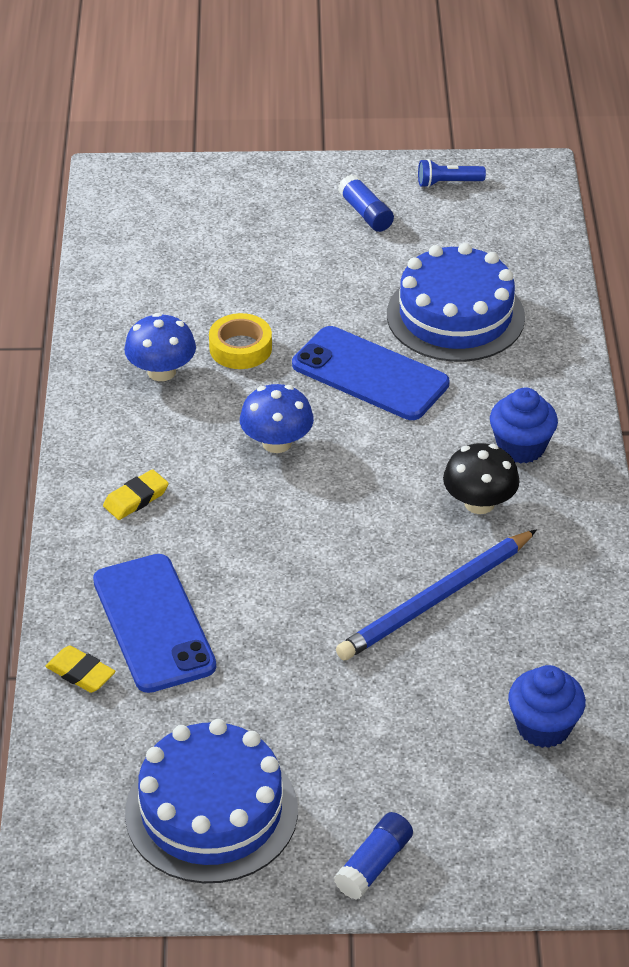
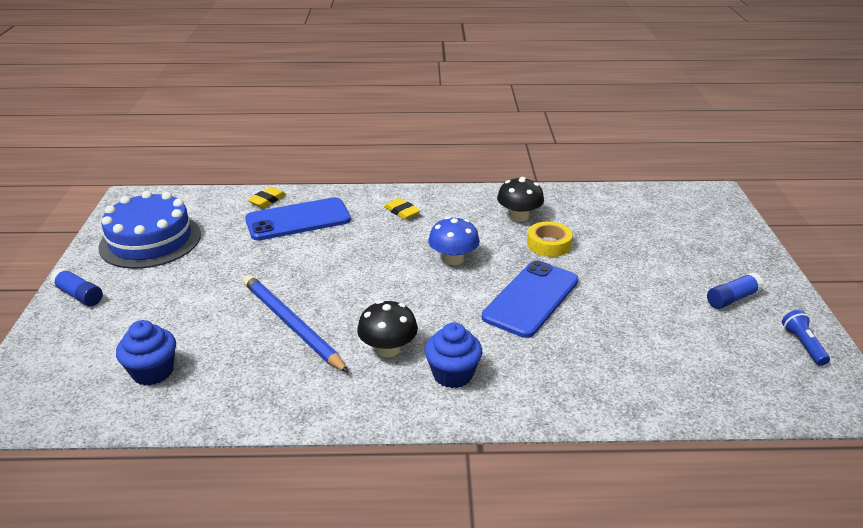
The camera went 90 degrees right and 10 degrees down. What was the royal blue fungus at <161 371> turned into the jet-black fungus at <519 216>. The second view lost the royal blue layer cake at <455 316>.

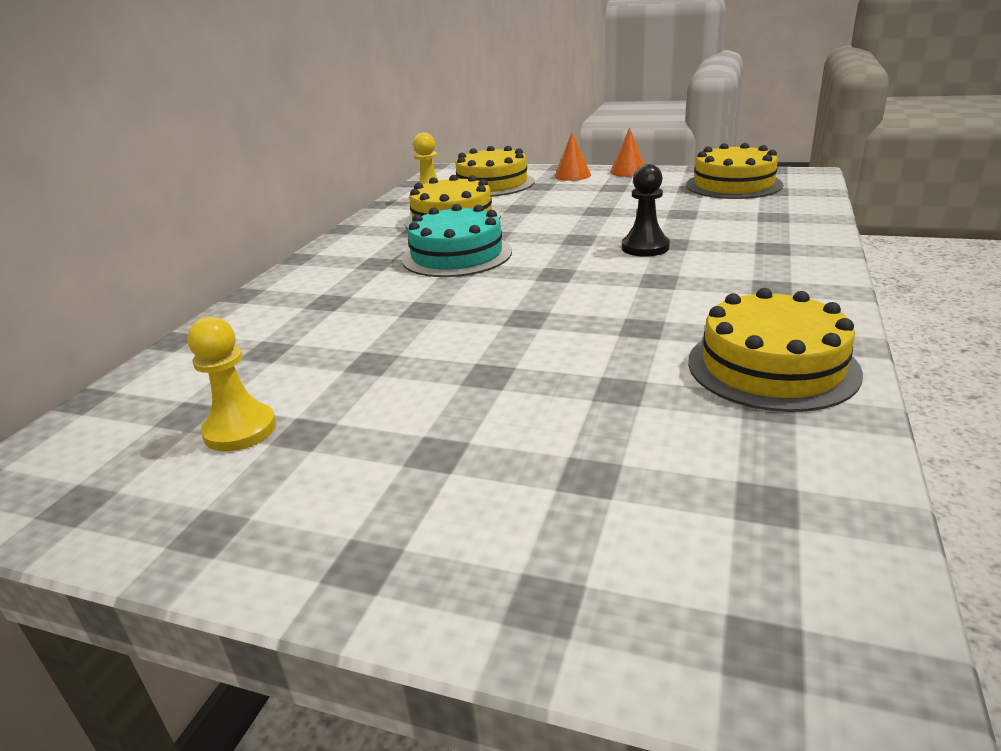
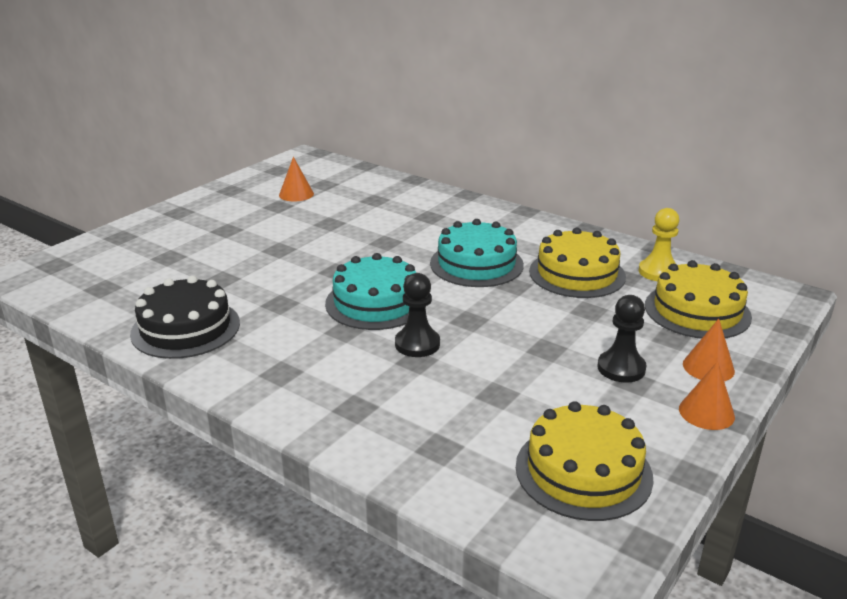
The camera went 105 degrees right and 0 degrees up. What was the golden layer cake at <772 366> turned into the jet-black layer cake at <185 328>. Where the golden game pawn stood at <240 430>, the orange-coloured cone shape came to stand at <296 194>. The second view gained the teal layer cake at <376 302>. The second view gained the jet-black game pawn at <621 368>.

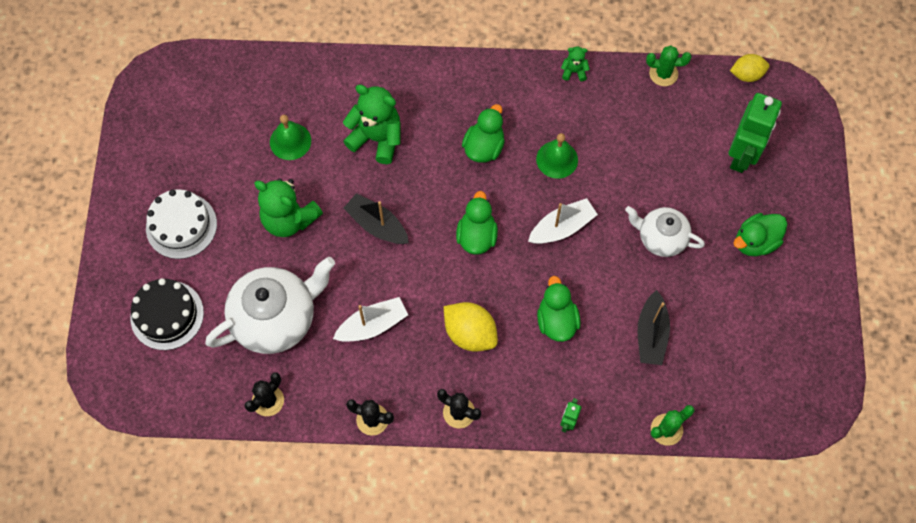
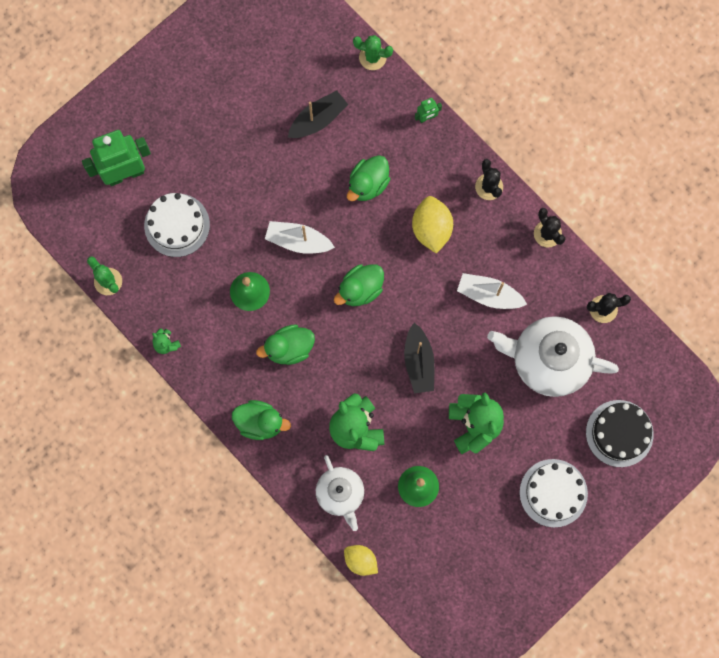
The camera went 135 degrees left and 10 degrees up. The second view gained the snow-white layer cake at <177 225>. The leaf-green rubber duck ended up elsewhere, having gone from <755 242> to <260 422>. The snow-white tea pot ended up elsewhere, having gone from <661 238> to <340 494>. The golden toy lemon ended up elsewhere, having gone from <747 75> to <360 560>.

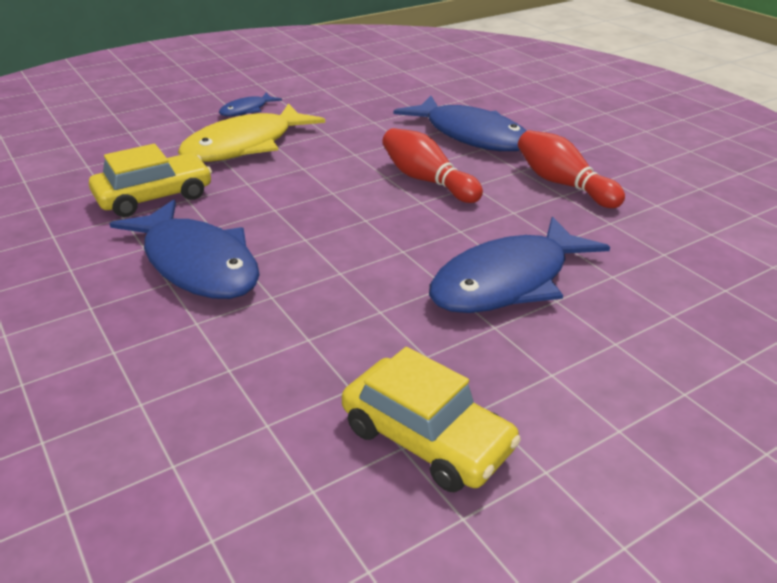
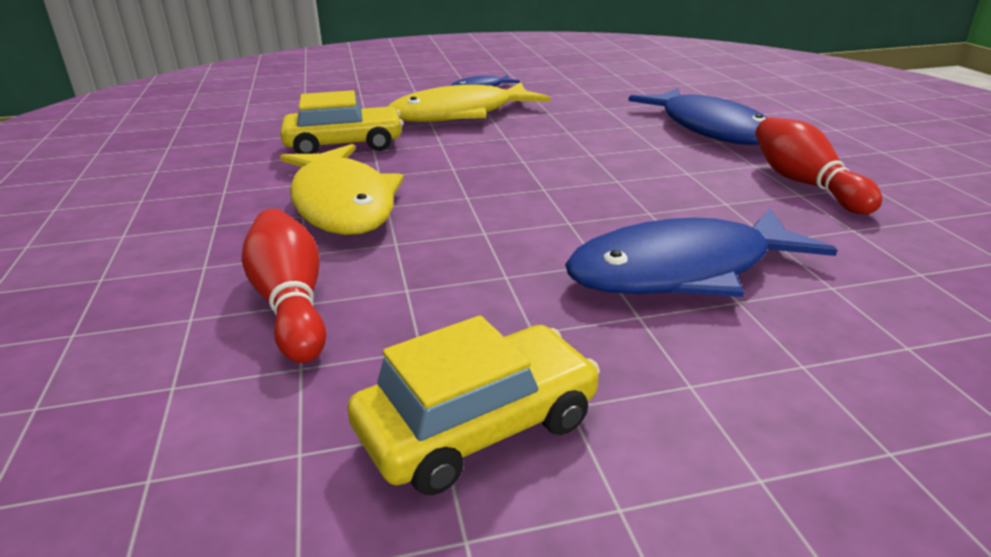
The camera went 20 degrees right and 5 degrees down. The red skittle ended up elsewhere, having gone from <427 180> to <291 303>. What was the royal blue toy fish at <197 264> turned into the golden toy fish at <342 203>. The golden car at <427 438> ended up facing another way, 90 degrees counterclockwise from before.

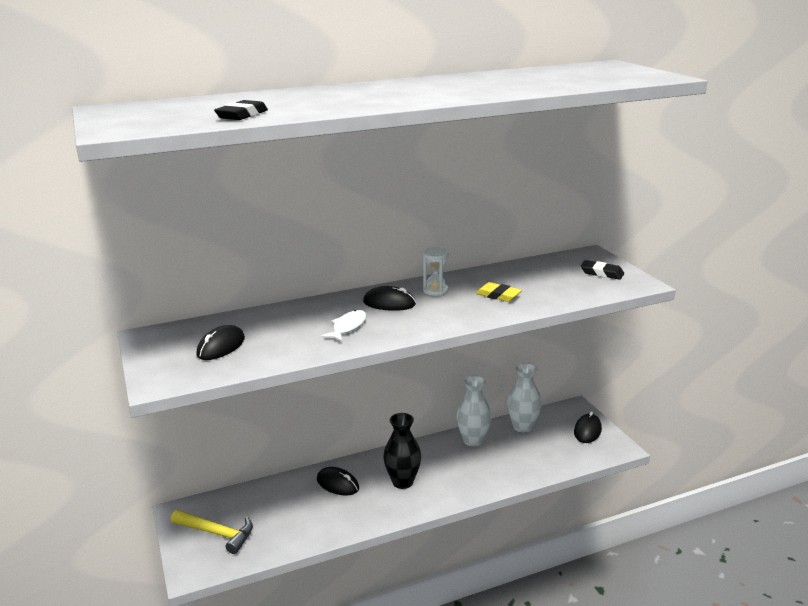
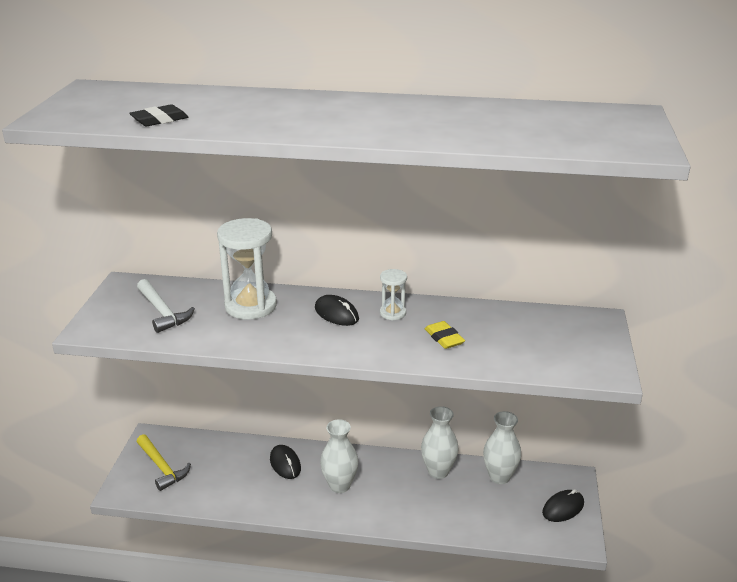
The camera went 30 degrees right and 5 degrees up. Where the jet-black computer mouse stood at <221 346>, the snow-white carpenter's hammer came to stand at <162 312>. The second view gained the snow-white sand timer at <250 306>. What was the jet-black vase at <402 482> turned into the snow-white vase at <339 485>. The second view lost the snow-white toy fish at <348 327>. The second view lost the jet-black pencil eraser at <602 273>.

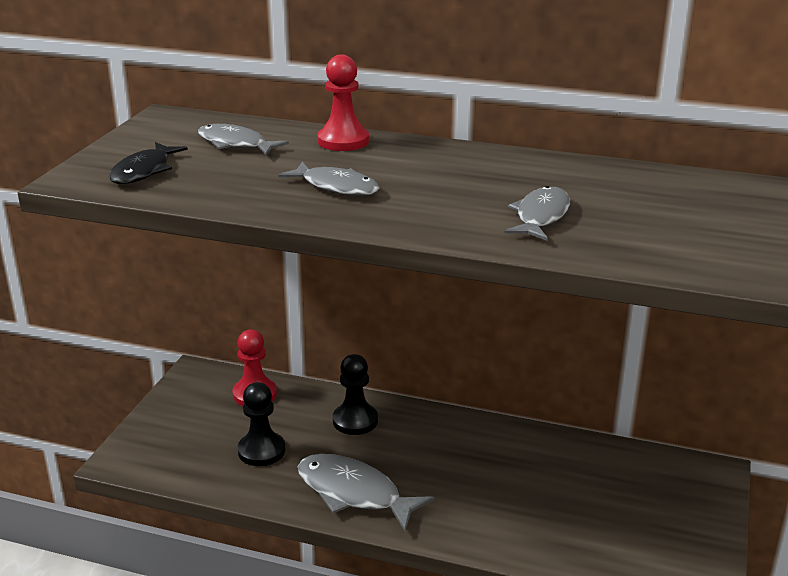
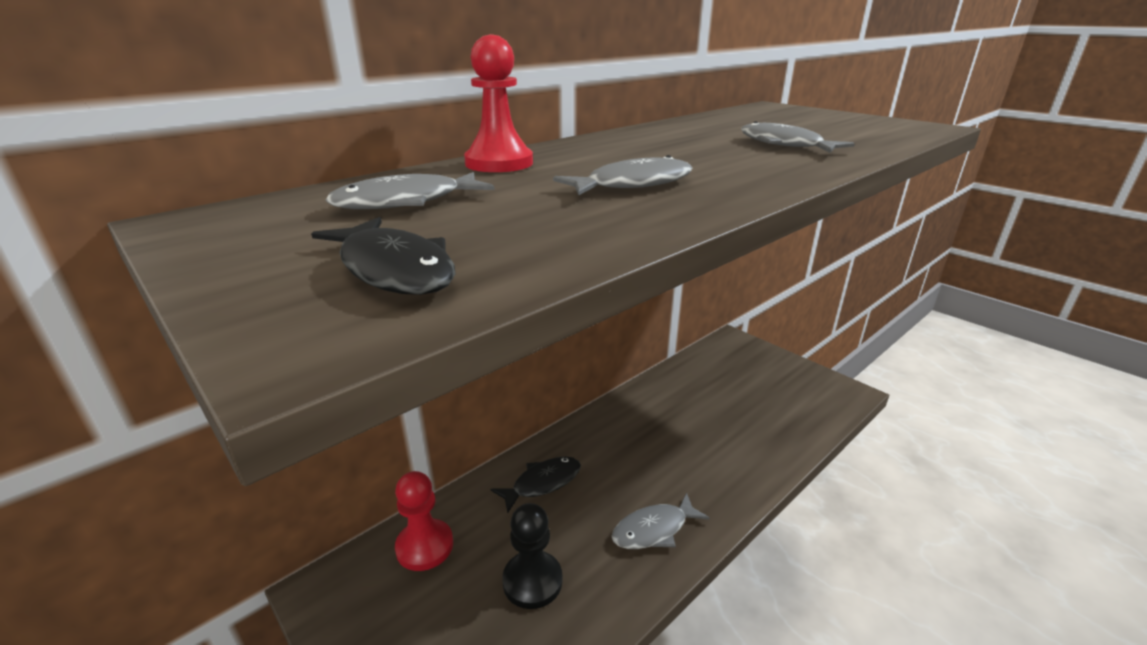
The camera went 60 degrees left and 0 degrees up. Where the jet-black game pawn stood at <355 421>, the jet-black toy fish came to stand at <542 483>. The size of the grey toy fish at <354 493> changed by a factor of 0.65.

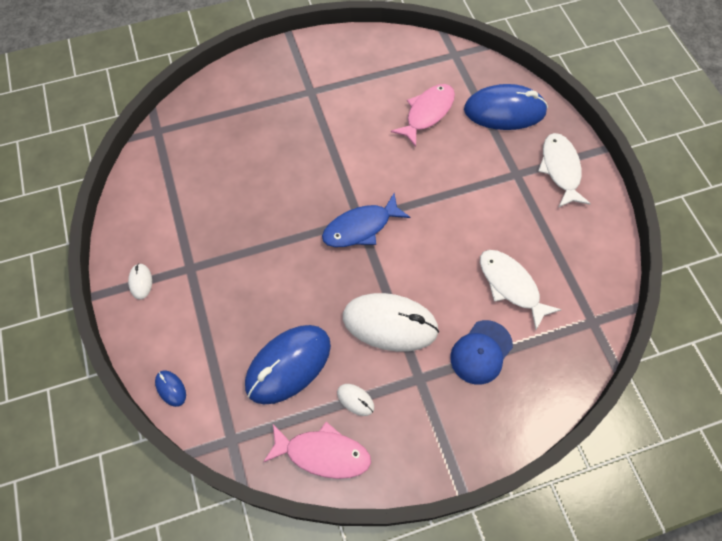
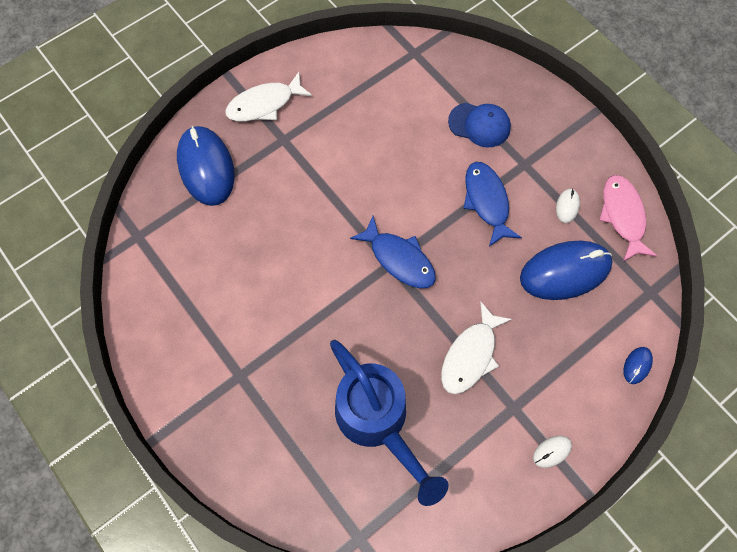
The camera went 110 degrees left and 5 degrees up. The second view gained the royal blue sprinkling can at <377 421>. The snow-white toy fish ended up elsewhere, having gone from <511 286> to <470 355>. Where the snow-white computer mouse stood at <390 323>, the royal blue toy fish came to stand at <487 201>. The royal blue computer mouse at <288 365> ended up facing another way, 45 degrees counterclockwise from before. The second view lost the rosy toy fish at <427 113>.

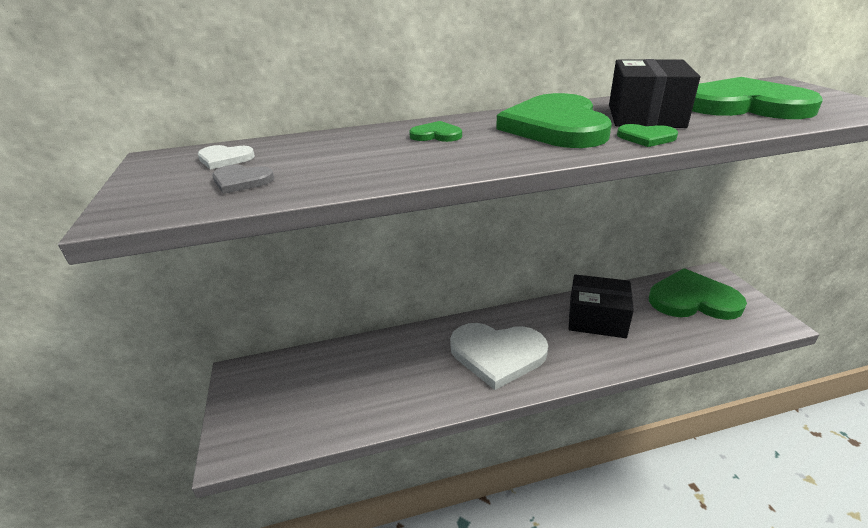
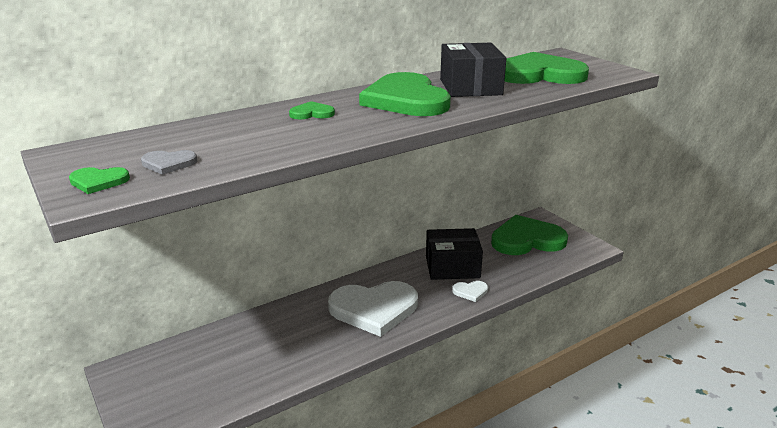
The camera went 20 degrees left and 5 degrees down. The leaf-green heart ended up elsewhere, having gone from <646 137> to <98 181>. The snow-white heart ended up elsewhere, having gone from <225 159> to <470 292>.

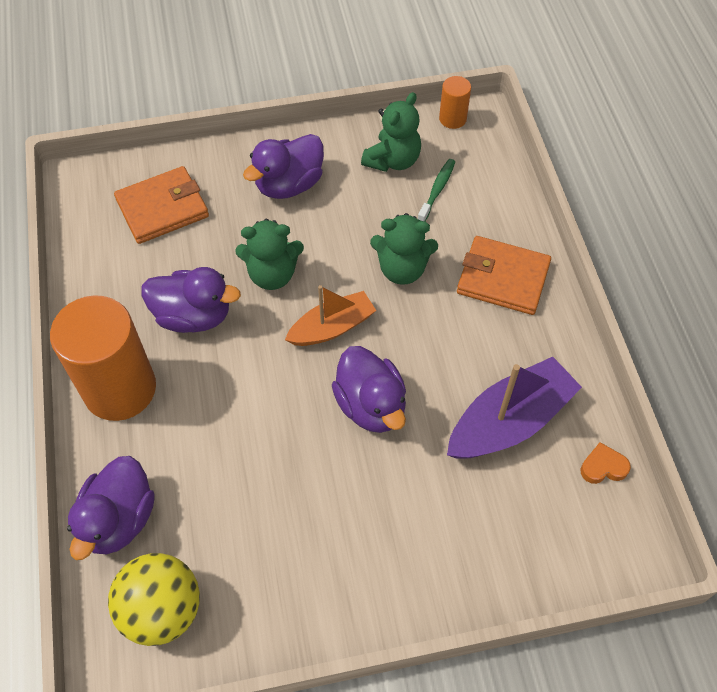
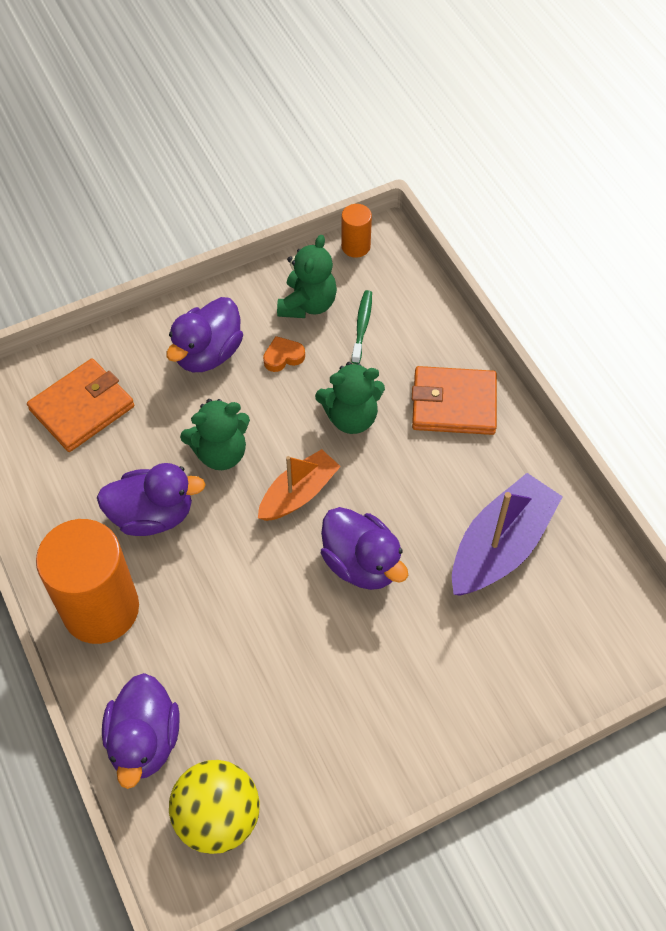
The camera went 15 degrees left and 0 degrees up. The orange-coloured heart ended up elsewhere, having gone from <603 467> to <283 357>.

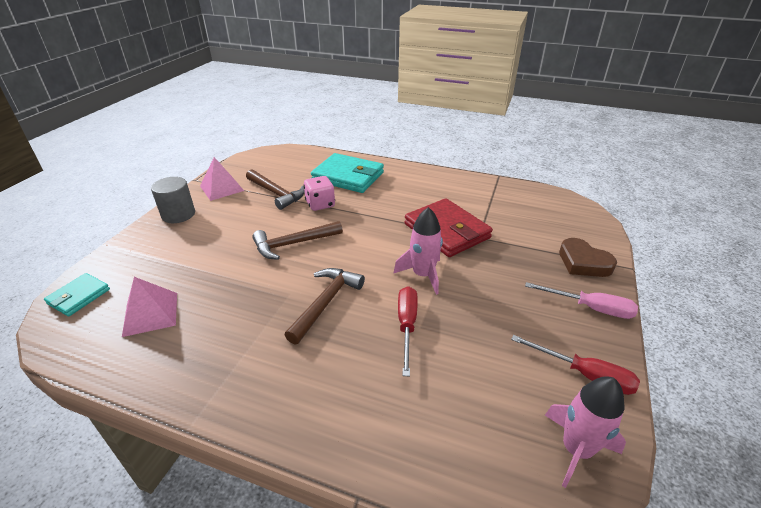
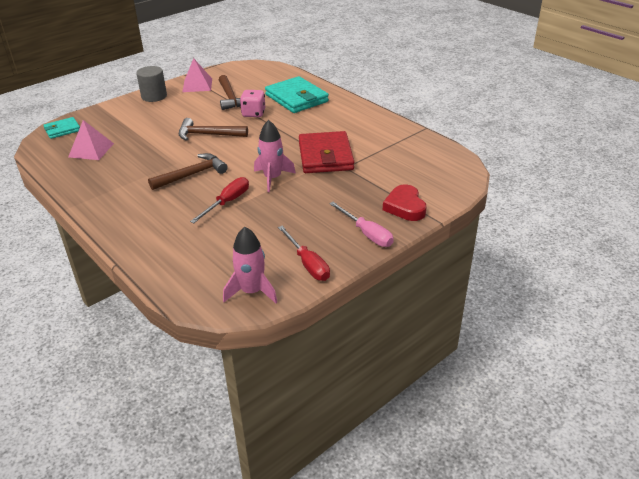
The camera went 30 degrees right and 0 degrees up. What was the russet heart at <583 262> turned into the red heart at <405 207>.

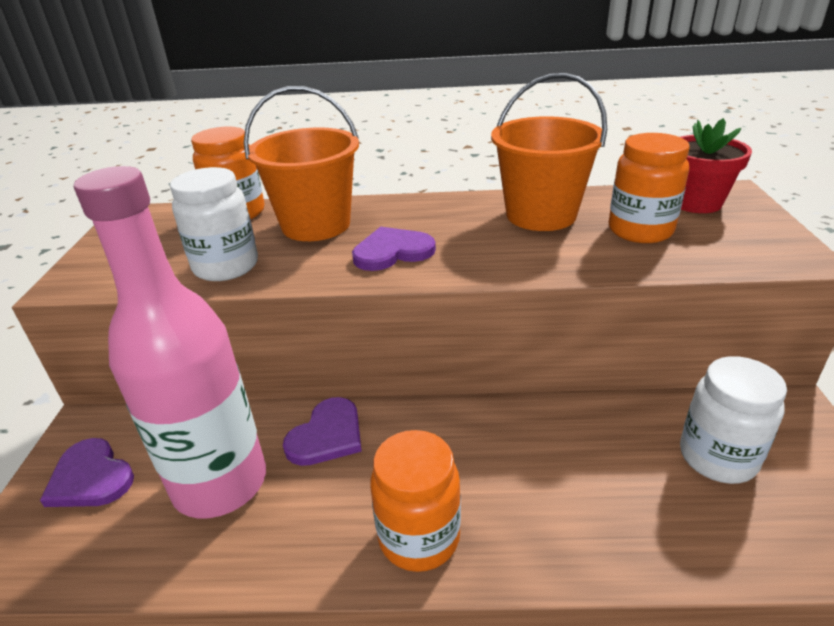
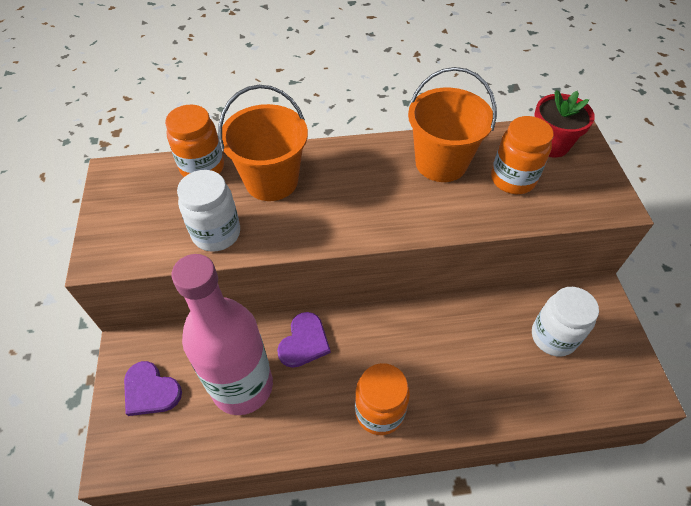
The camera went 10 degrees left and 20 degrees up. The second view lost the violet heart at <392 252>.

